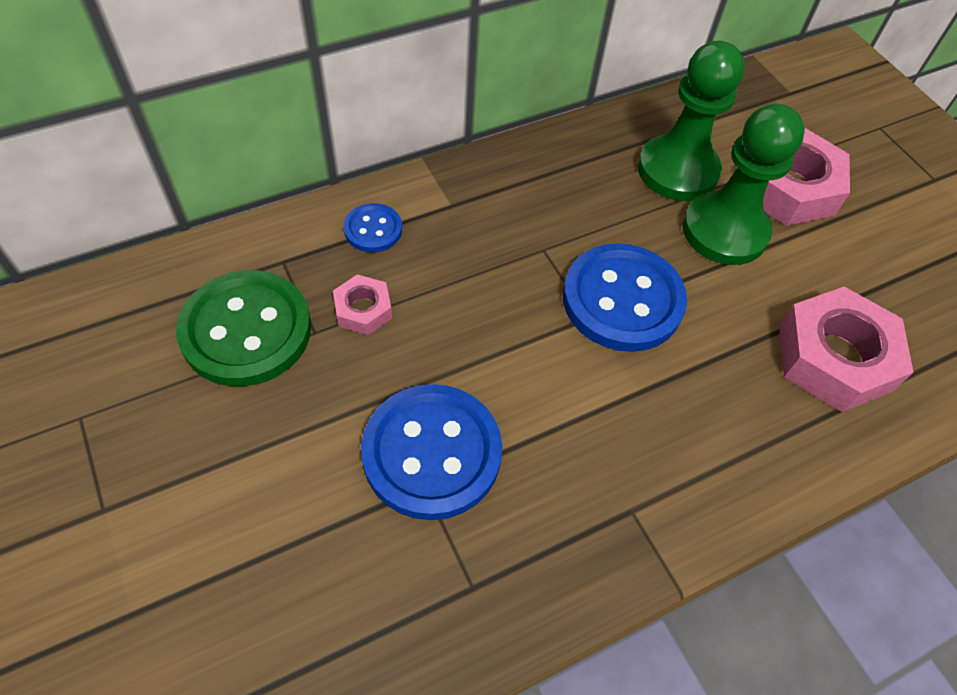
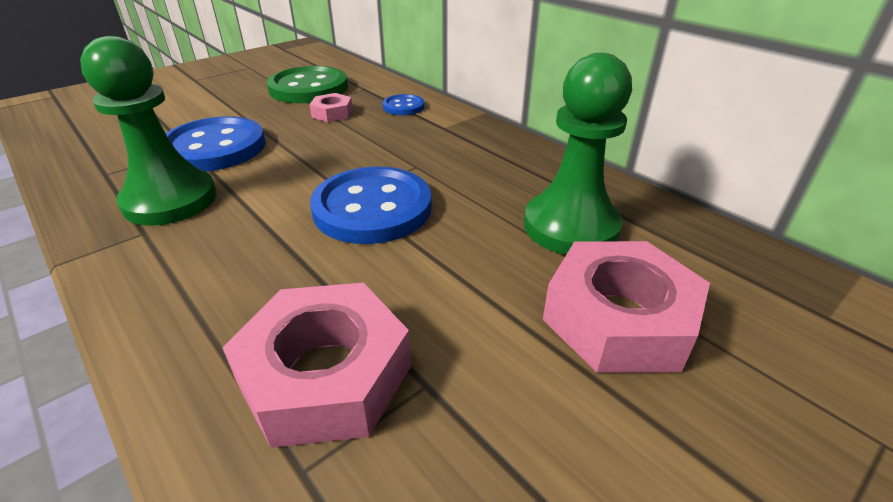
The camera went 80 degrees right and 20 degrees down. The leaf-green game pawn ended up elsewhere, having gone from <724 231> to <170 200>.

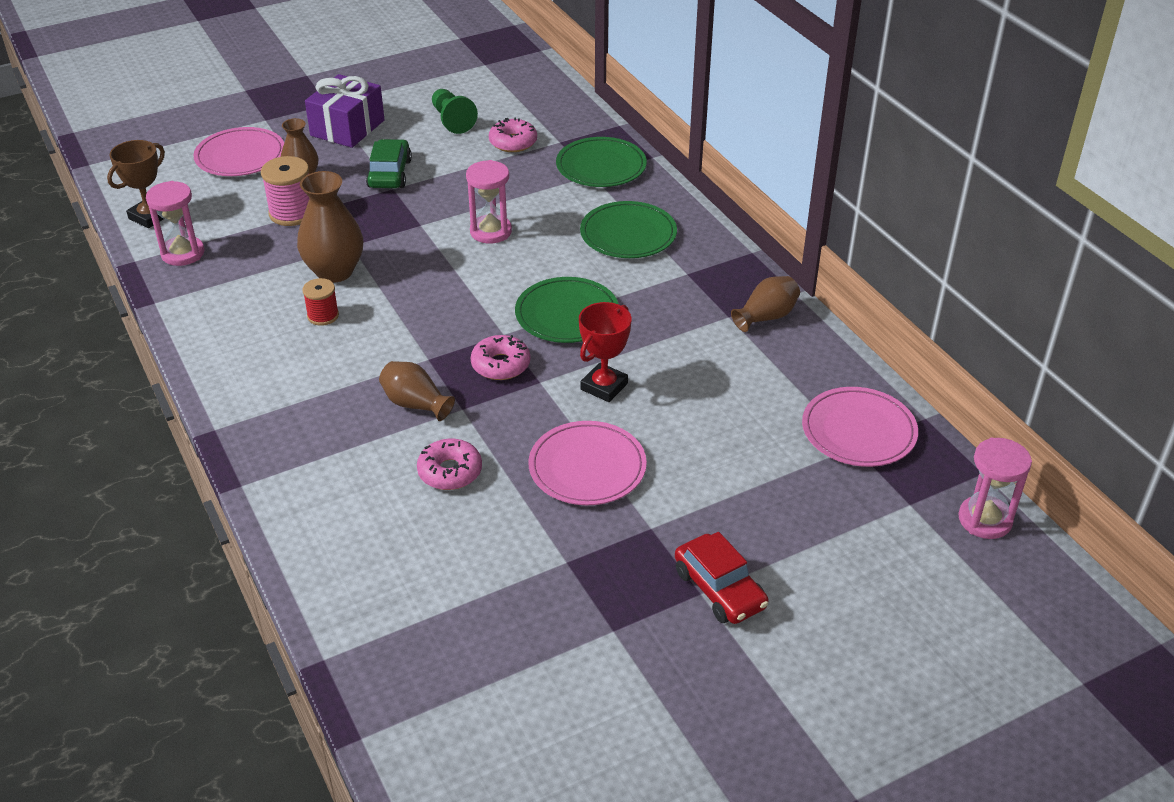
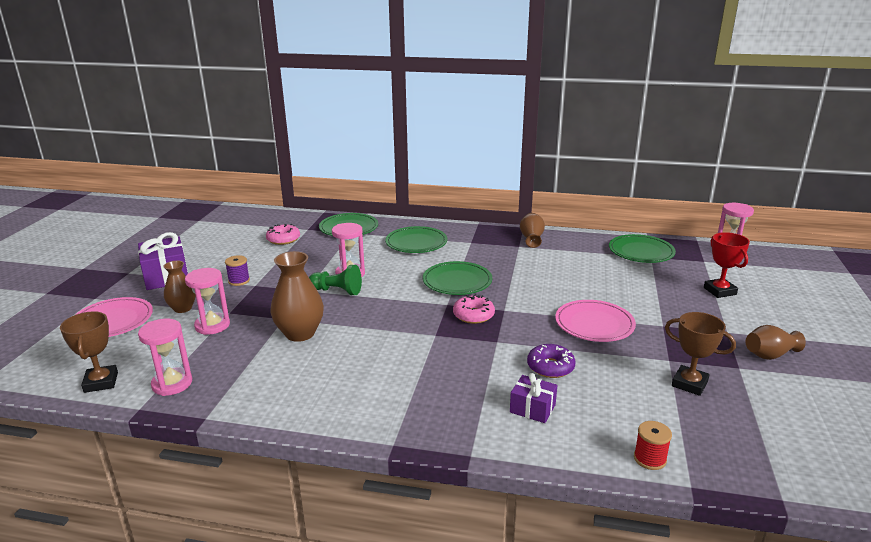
The camera went 50 degrees left and 15 degrees down. Where the rosy reel of thread stood at <292 213>, the rosy sand timer came to stand at <212 325>. Where the leaf-green car stood at <389 174>, the violet reel of thread came to stand at <239 281>. The leaf-green game pawn ended up elsewhere, having gone from <452 120> to <337 291>. The second view gained the violet wrapped gift at <532 408>. What was the rosy donut at <450 472> turned into the violet donut at <550 367>. What was the rosy dinner plate at <858 431> turned into the leaf-green dinner plate at <641 252>. The red reel of thread ended up elsewhere, having gone from <323 316> to <649 459>. The second view gained the russet prize cup at <689 384>. The red prize cup ended up elsewhere, having gone from <604 386> to <719 291>. The russet vase ended up elsewhere, having gone from <415 404> to <769 355>. The second view lost the red car at <719 589>.

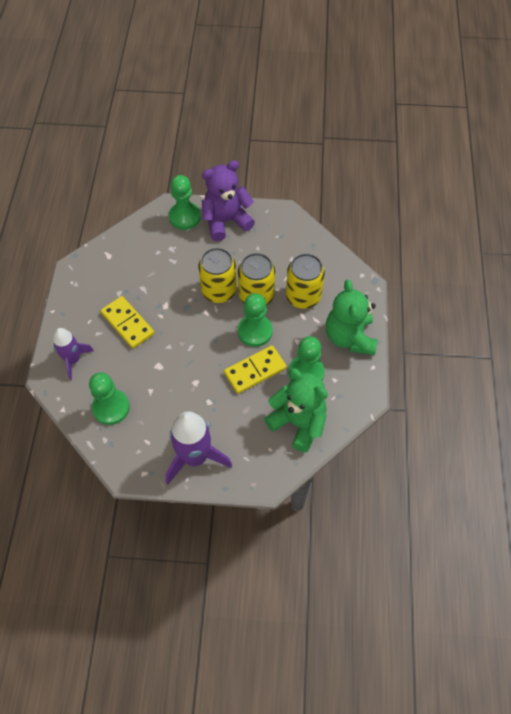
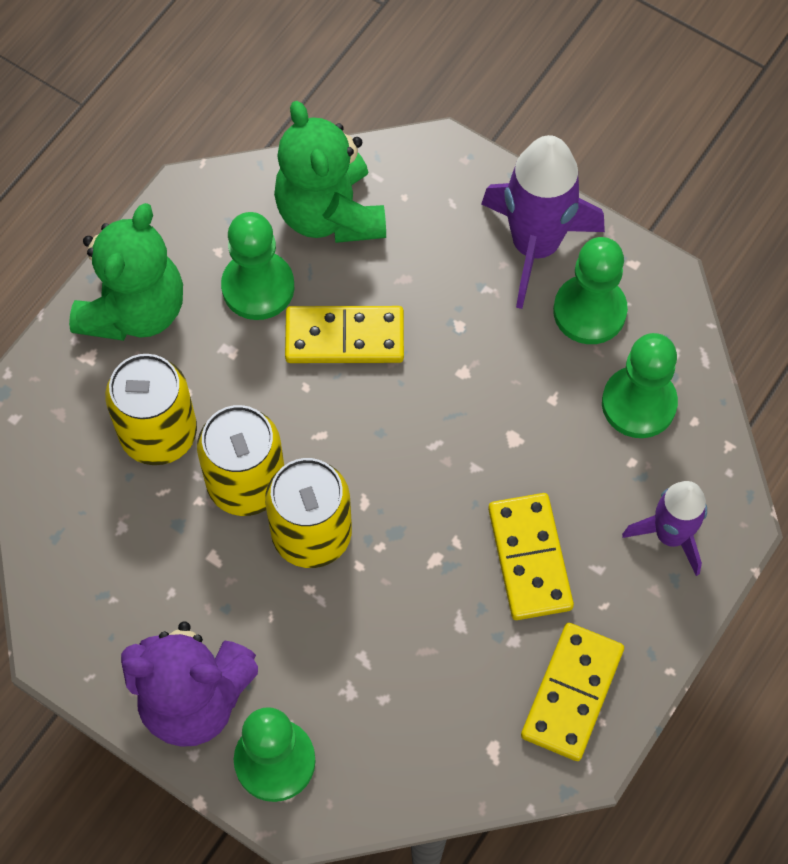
The camera went 150 degrees left and 5 degrees up. The second view gained the golden domino tile at <572 693>. The leaf-green game pawn ended up elsewhere, having gone from <255 331> to <589 311>.

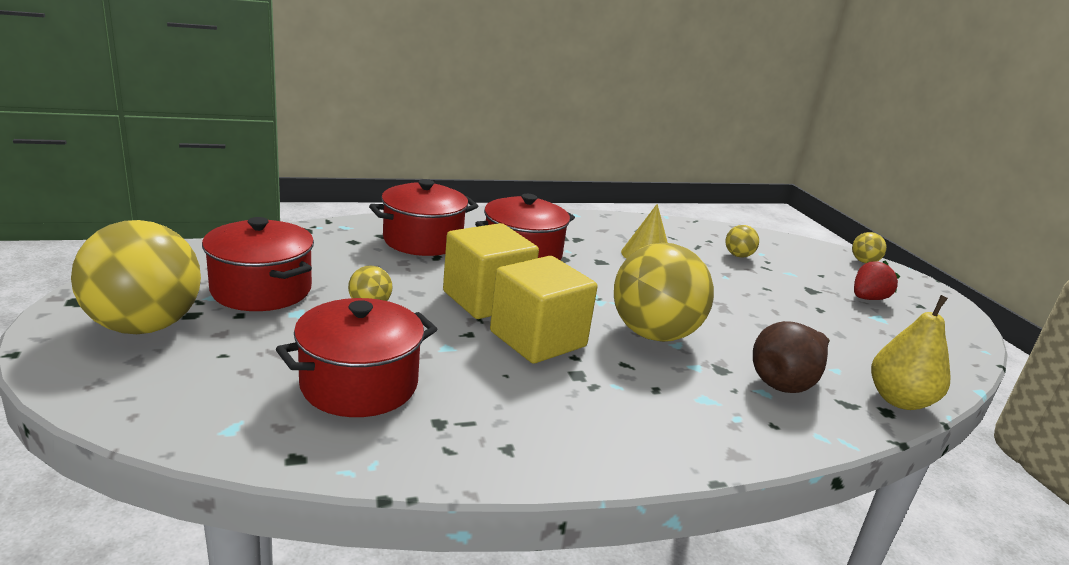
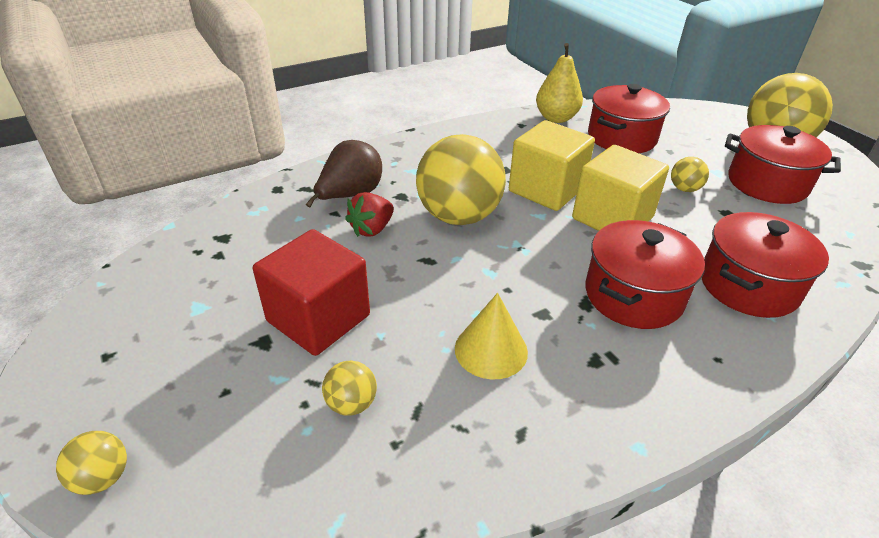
The camera went 170 degrees right and 15 degrees up. The second view gained the red solid cube at <318 318>. The red strawberry ended up elsewhere, having gone from <867 298> to <372 229>. The golden toy pear ended up elsewhere, having gone from <899 400> to <556 118>.

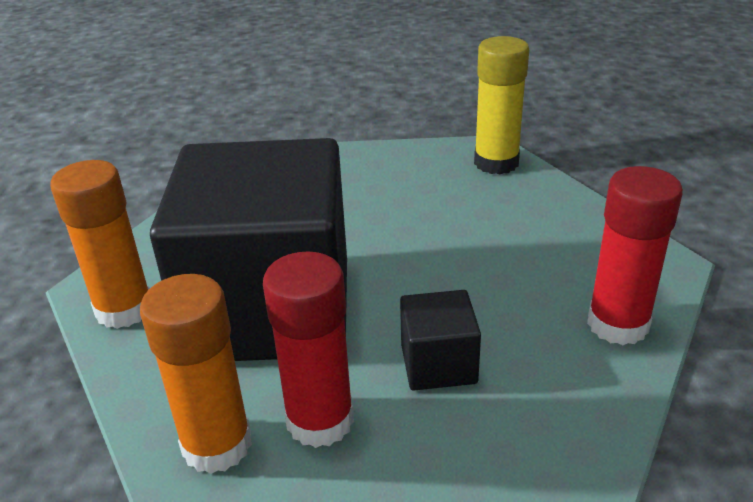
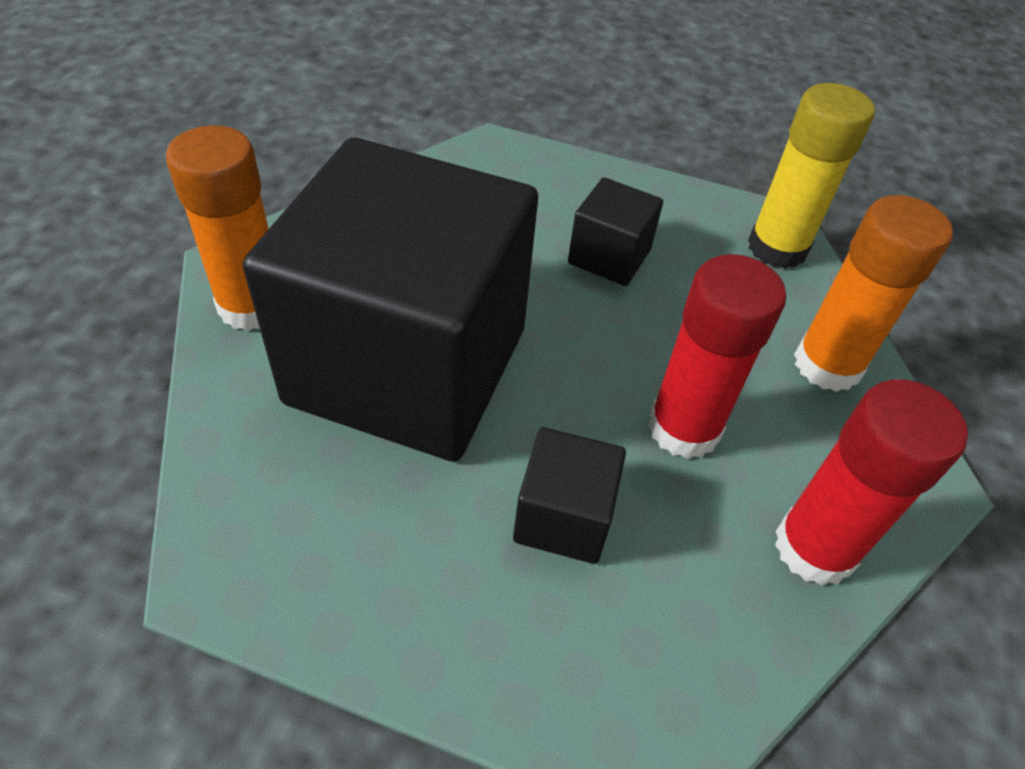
The camera went 15 degrees right and 15 degrees up. The second view gained the jet-black solid cube at <609 256>. The red glue stick ended up elsewhere, having gone from <320 420> to <684 428>. The orange-coloured glue stick ended up elsewhere, having gone from <217 445> to <827 365>.

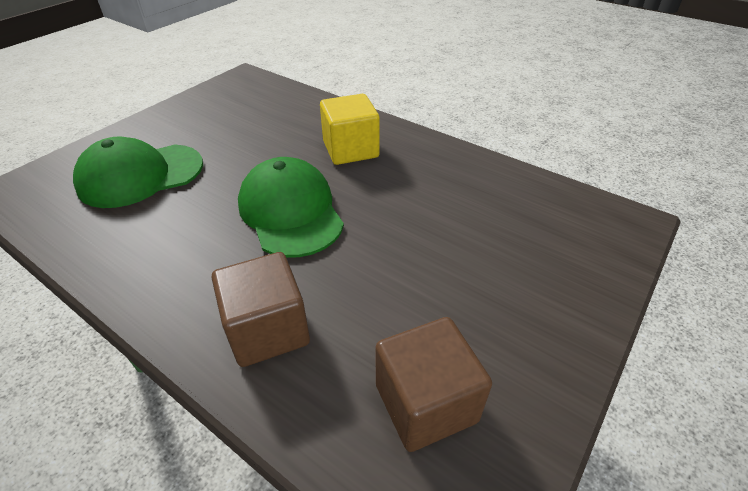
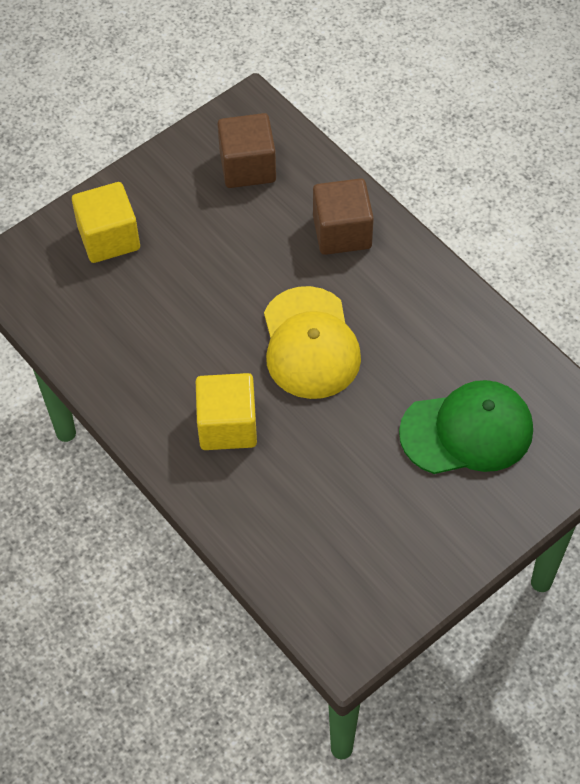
The camera went 165 degrees left and 15 degrees up. The second view gained the golden solid cube at <109 238>. What was the leaf-green baseball cap at <290 211> turned into the golden baseball cap at <310 343>.

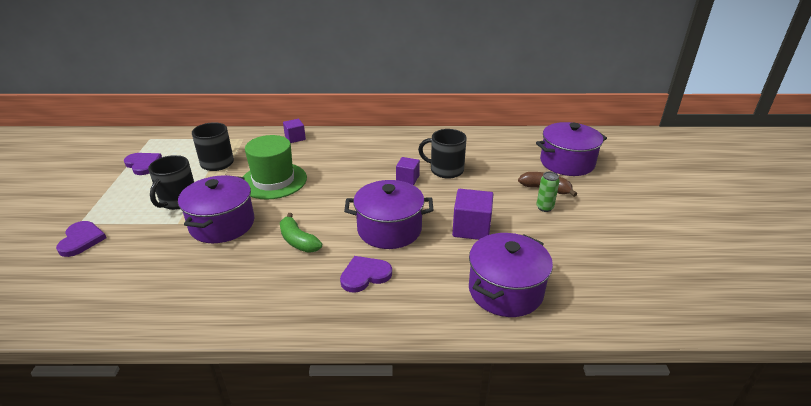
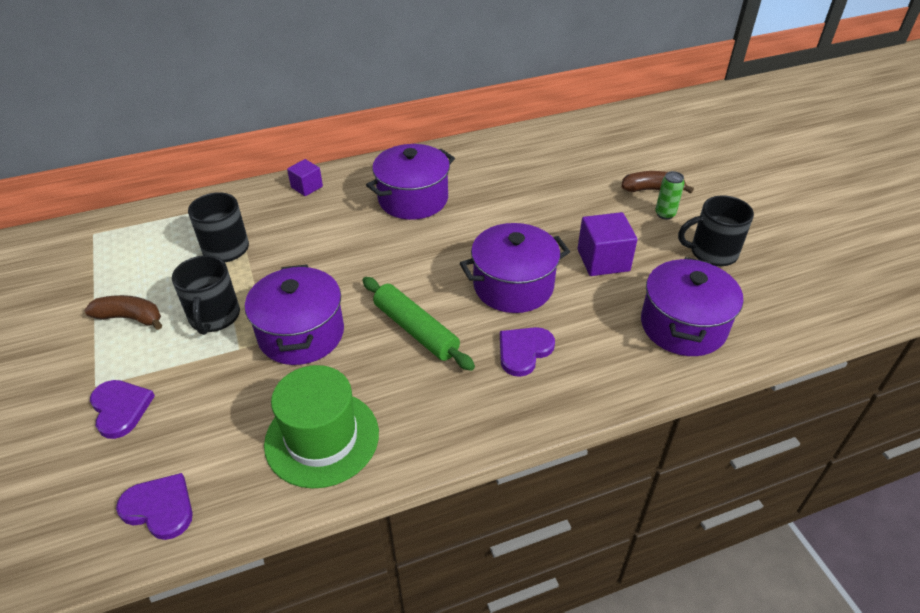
The camera went 20 degrees left and 10 degrees up. The second view gained the russet toy banana at <130 318>. The violet heart ended up elsewhere, having gone from <143 164> to <160 508>. The leaf-green hat ended up elsewhere, having gone from <273 181> to <322 438>. Where the leaf-green toy banana stood at <298 241>, the leaf-green rolling pin came to stand at <415 330>. The violet stockpot ended up elsewhere, having gone from <567 163> to <413 199>. The jet-black coffee mug ended up elsewhere, having gone from <445 170> to <712 252>. The second view lost the violet solid cube at <407 178>.

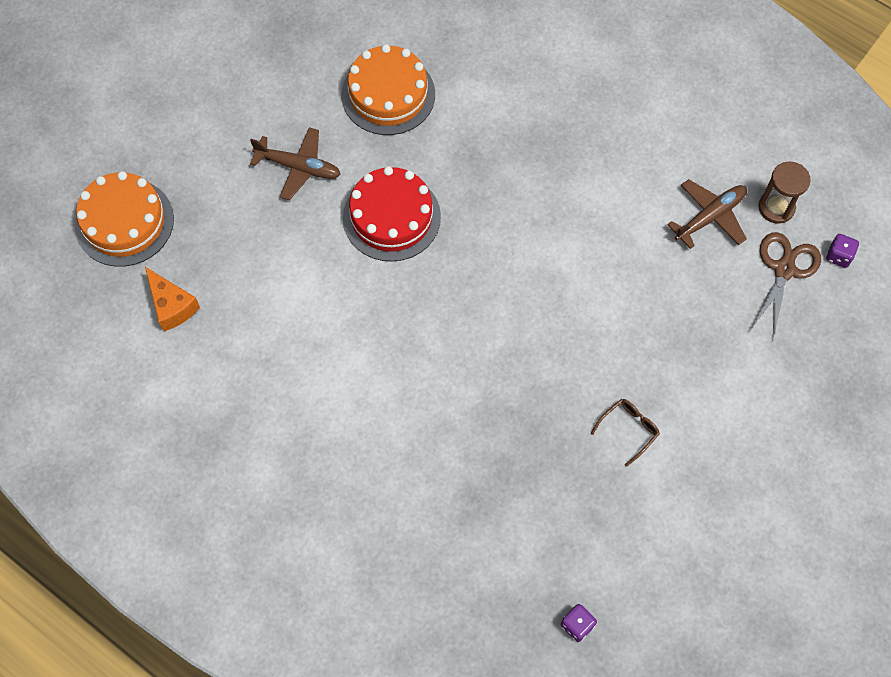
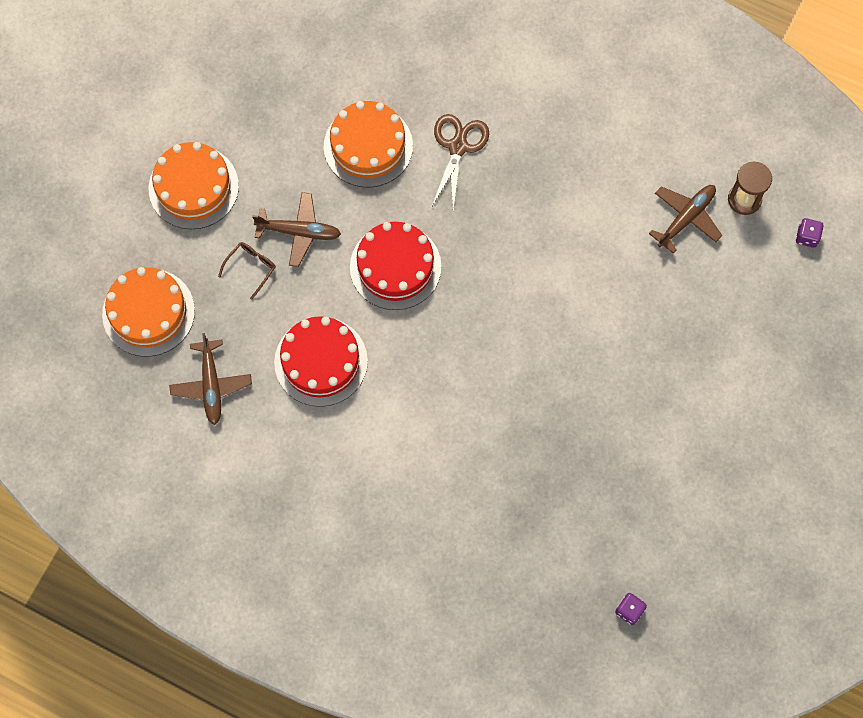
The camera went 10 degrees left and 5 degrees up. The second view gained the orange-coloured layer cake at <193 187>. Where the orange-coloured cheese wedge stood at <172 306>, the russet toy plane came to stand at <211 385>. The russet spectacles ended up elsewhere, having gone from <628 430> to <251 268>. The second view gained the red layer cake at <321 361>. The russet scissors ended up elsewhere, having gone from <784 269> to <458 147>.

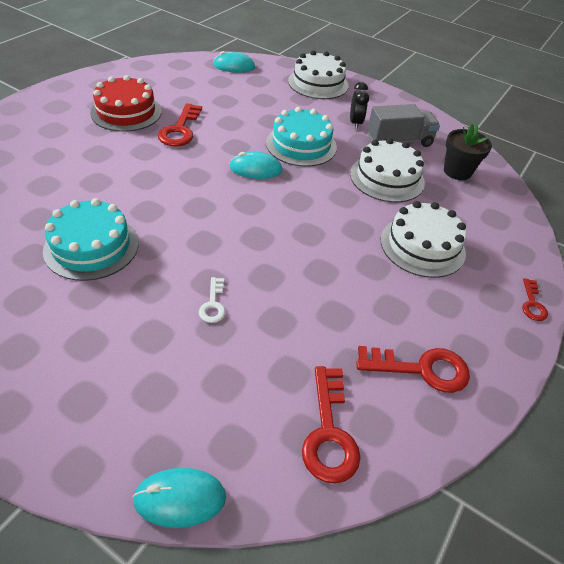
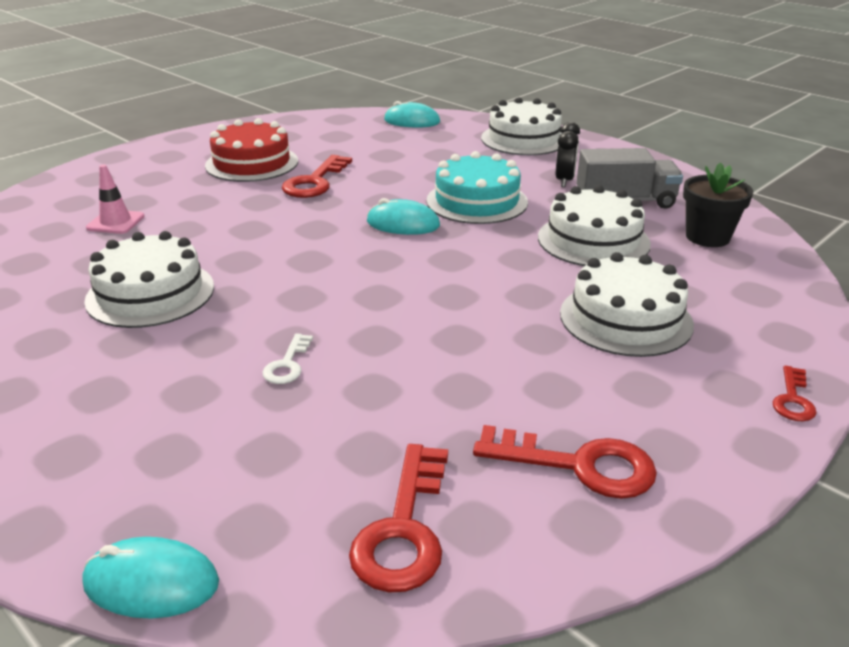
The camera went 15 degrees right and 15 degrees down. What was the teal layer cake at <91 246> turned into the snow-white layer cake at <150 293>. The second view gained the rosy road cone at <116 222>.

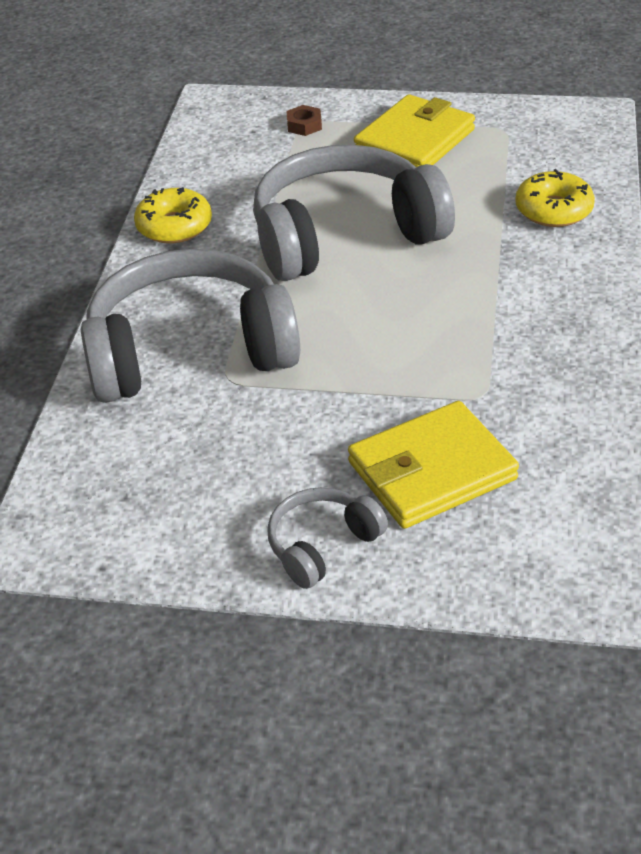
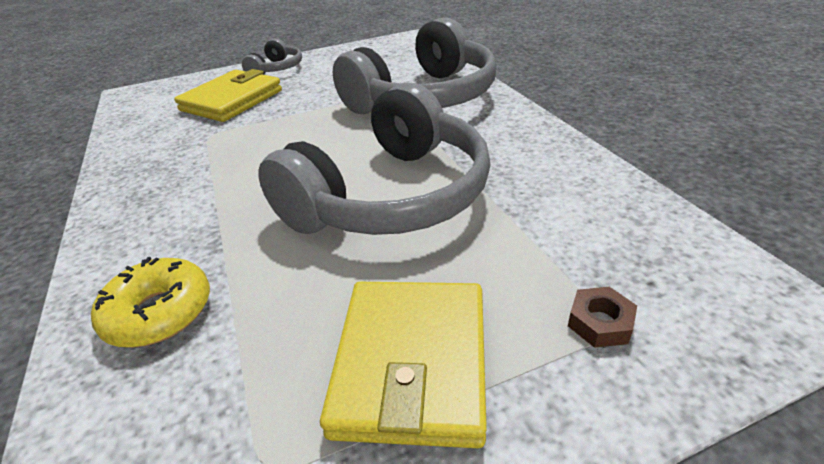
The camera went 150 degrees right and 5 degrees down. The second view lost the golden donut at <174 226>.

